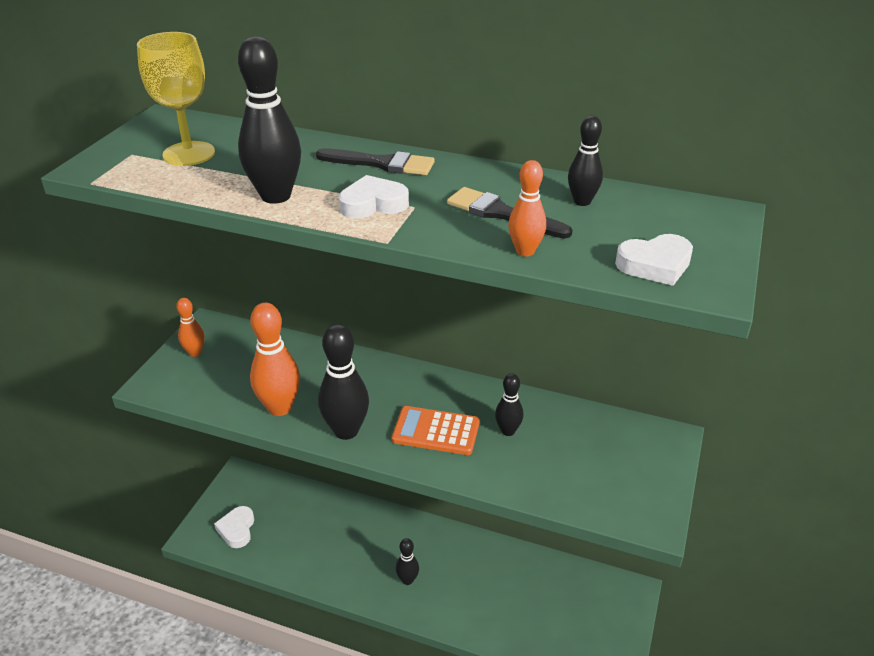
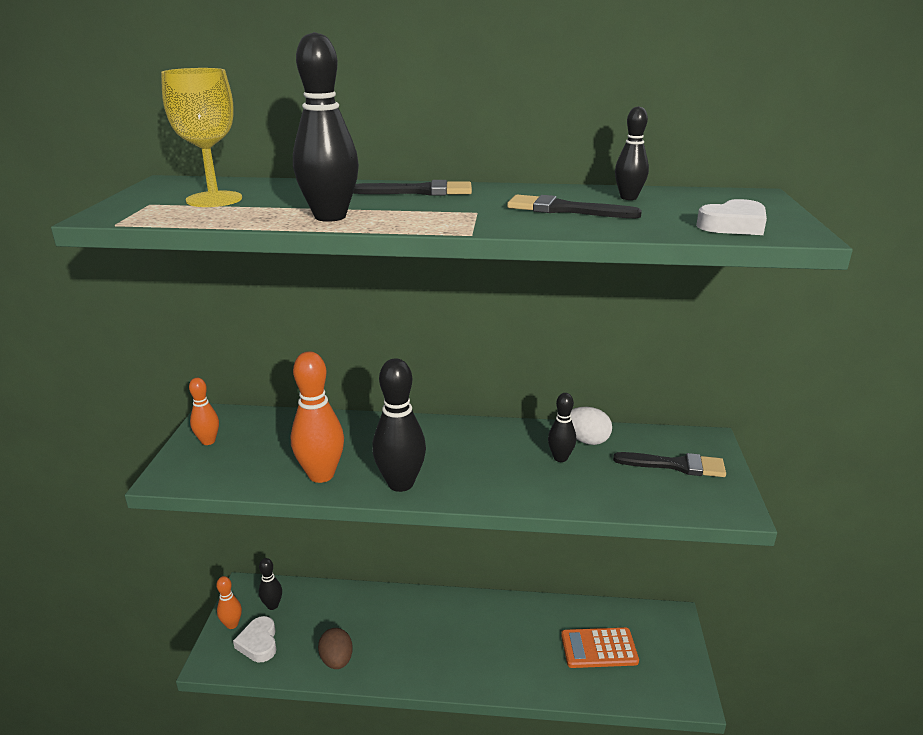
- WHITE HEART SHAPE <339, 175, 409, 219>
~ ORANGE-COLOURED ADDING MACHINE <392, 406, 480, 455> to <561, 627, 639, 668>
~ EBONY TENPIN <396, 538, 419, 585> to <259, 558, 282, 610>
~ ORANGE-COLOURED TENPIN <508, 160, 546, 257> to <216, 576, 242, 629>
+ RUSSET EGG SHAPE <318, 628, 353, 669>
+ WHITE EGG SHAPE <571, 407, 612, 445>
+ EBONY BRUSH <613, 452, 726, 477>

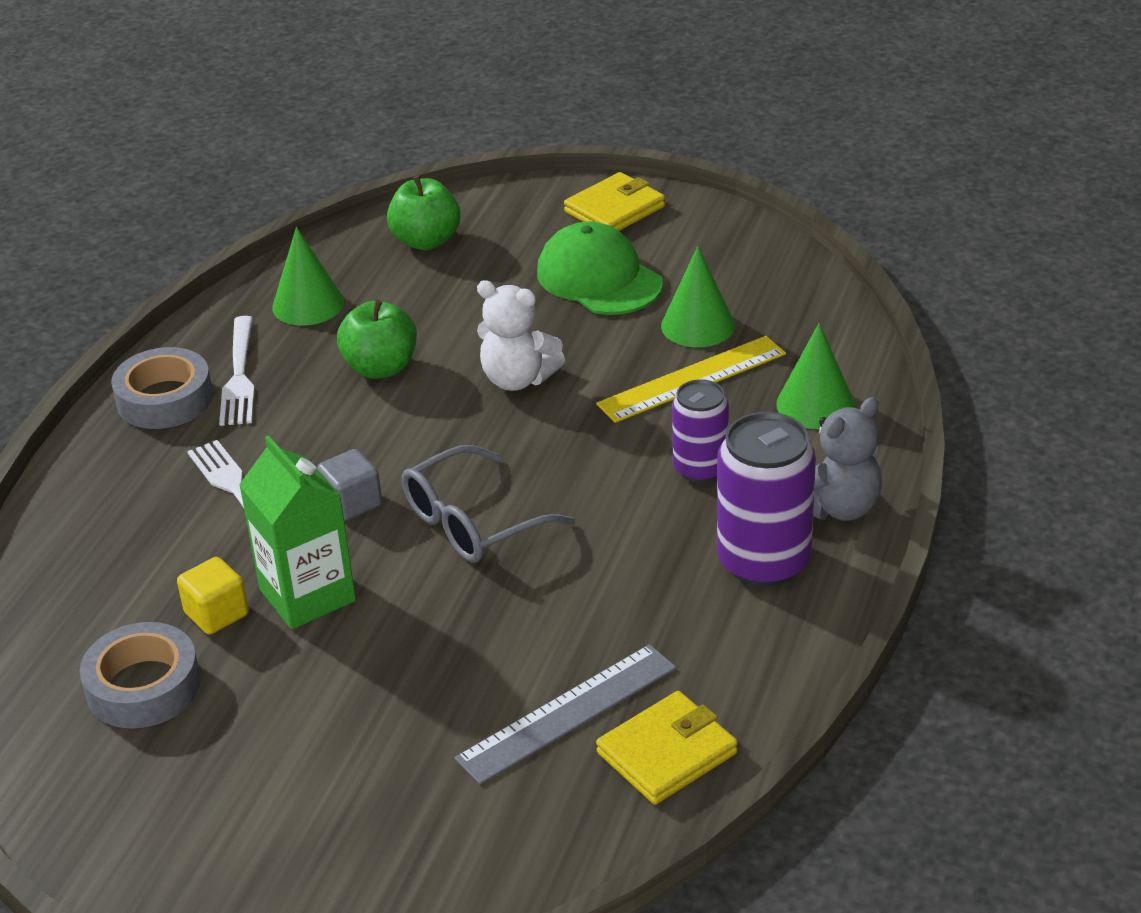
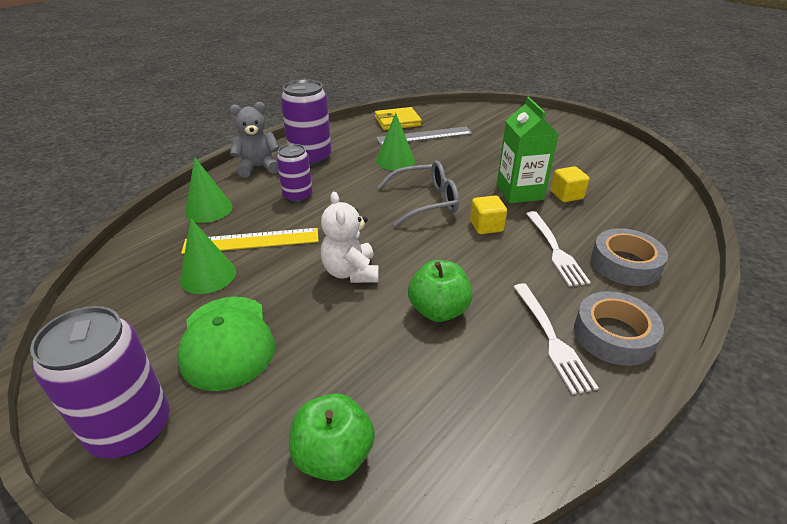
~ GRAY TAPE <80, 622, 201, 729> to <591, 228, 668, 286>
~ WHITE FORK <219, 316, 254, 426> = <513, 283, 598, 395> 150 degrees clockwise
~ EMERALD CONE SHAPE <272, 227, 344, 326> to <376, 113, 415, 171>
~ GRAY BLOCK <317, 449, 382, 521> to YELLOW BLOCK <470, 195, 507, 234>
~ WHITE TEDDY <477, 280, 565, 391> = <321, 192, 379, 283> 150 degrees counterclockwise
~ YELLOW CARD WALLET <564, 172, 665, 231> to ROYAL PURPLE SODA CAN <30, 306, 169, 459>

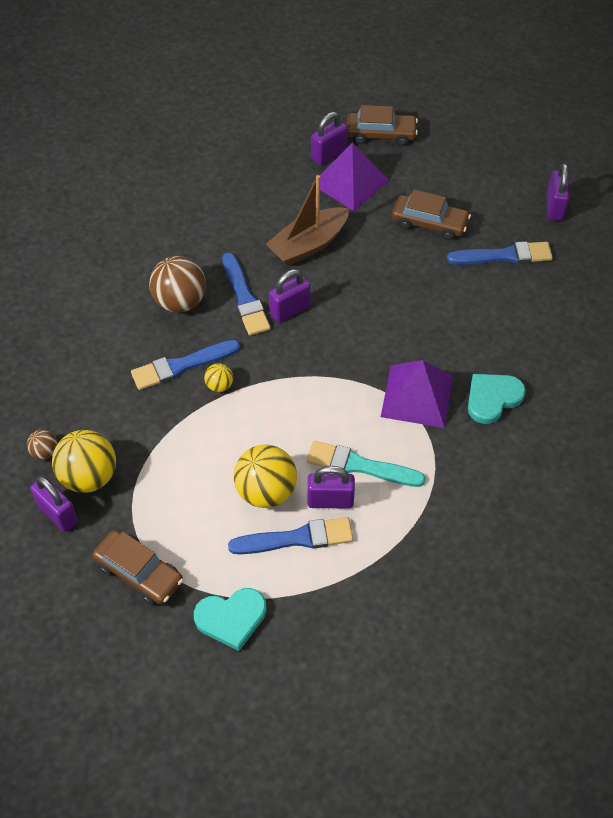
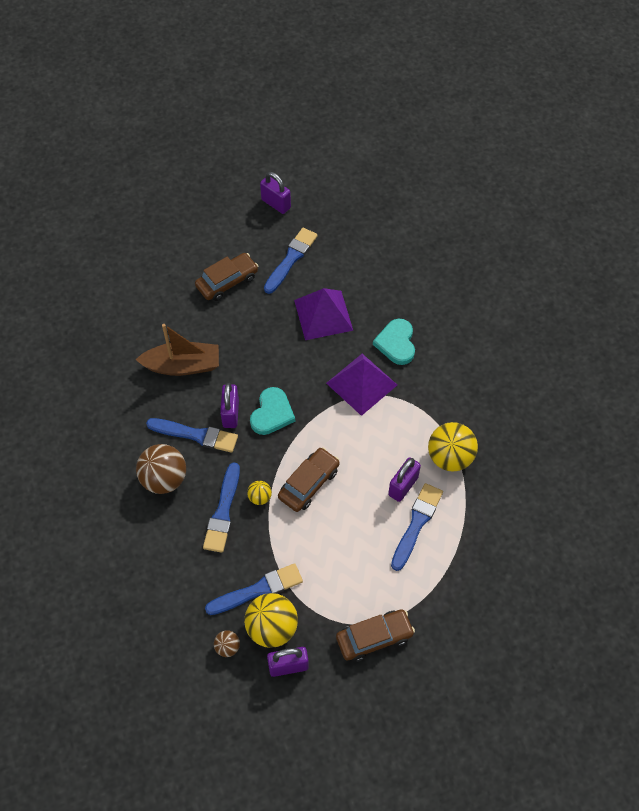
~ TURQUOISE HEART SHAPE <194, 588, 266, 651> to <250, 387, 295, 435>
~ YELLOW PLAY BALL <234, 445, 297, 508> to <428, 422, 478, 471>
~ RUSSET BOAT <266, 175, 349, 266> = <136, 324, 219, 376> 90 degrees counterclockwise
- TURQUOISE BRUSH <307, 441, 426, 487>
- ROYAL PURPLE LOCK <311, 112, 347, 165>
~ ROYAL PURPLE PYRAMID SHAPE <312, 142, 389, 211> to <294, 288, 353, 340>
~ RUSSET AUTOMOBILE <346, 105, 418, 146> to <278, 447, 340, 512>
+ COBALT BRUSH <205, 563, 303, 615>

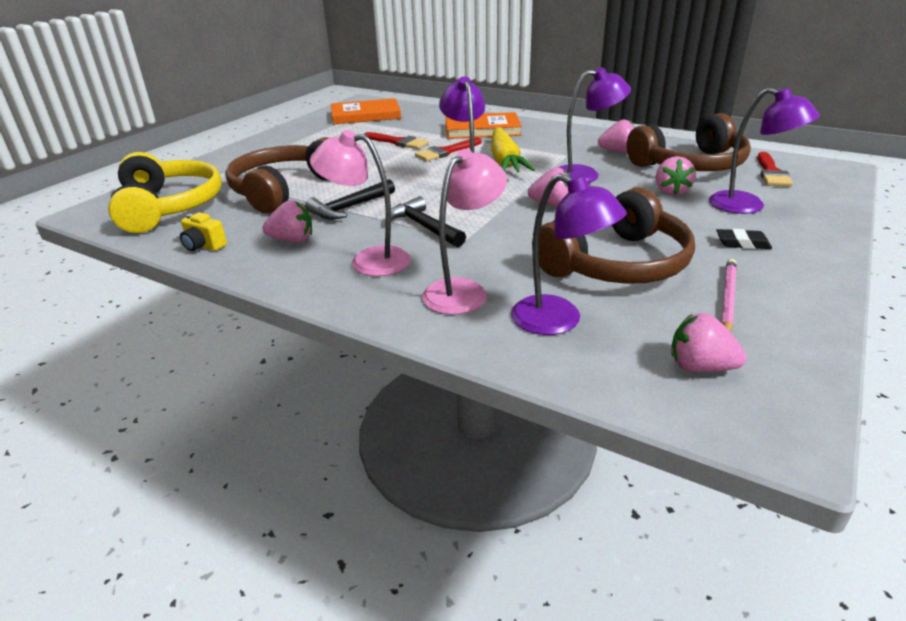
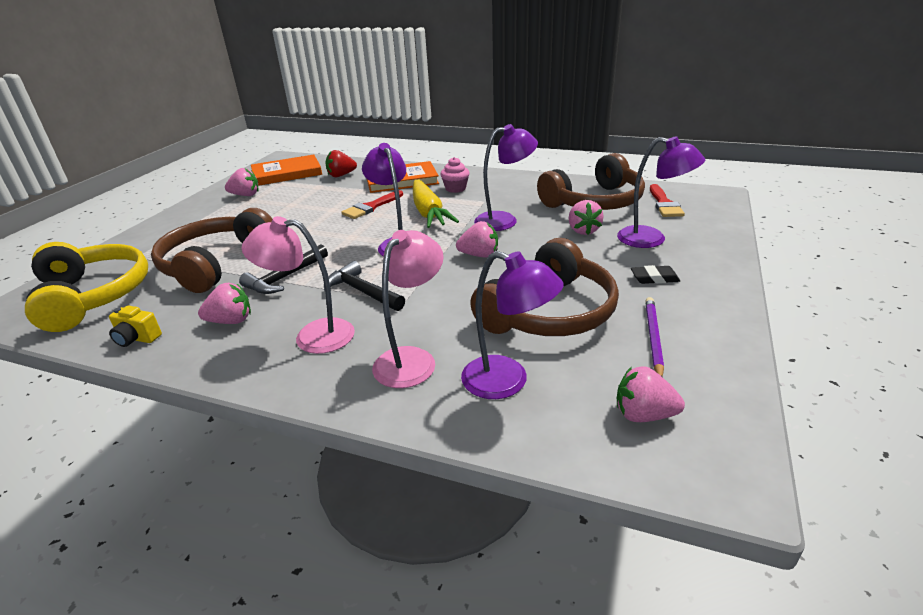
- SCARLET BRUSH <364, 132, 429, 149>
~ PINK BERRY <598, 119, 635, 153> to <225, 168, 258, 196>
~ PINK LEAD PENCIL <722, 259, 737, 331> to ROYAL PURPLE LEAD PENCIL <645, 297, 664, 377>
+ SCARLET BERRY <325, 150, 357, 177>
+ PINK CUPCAKE <440, 157, 470, 193>

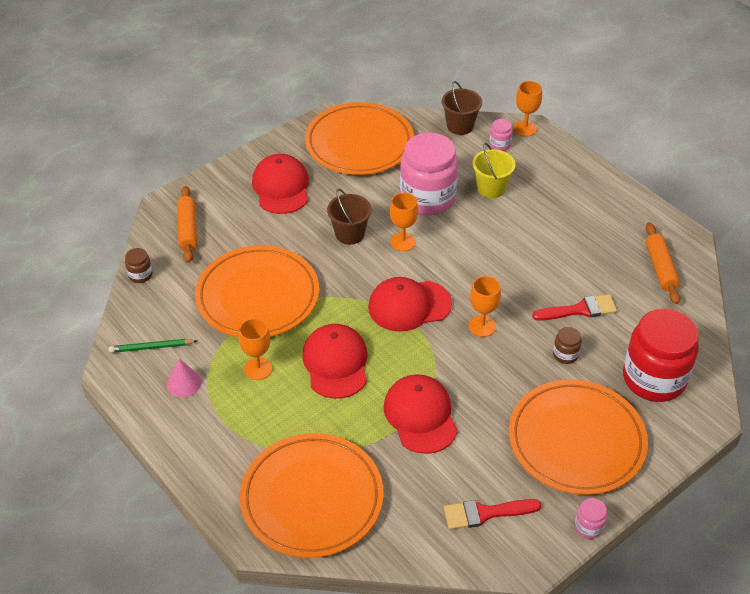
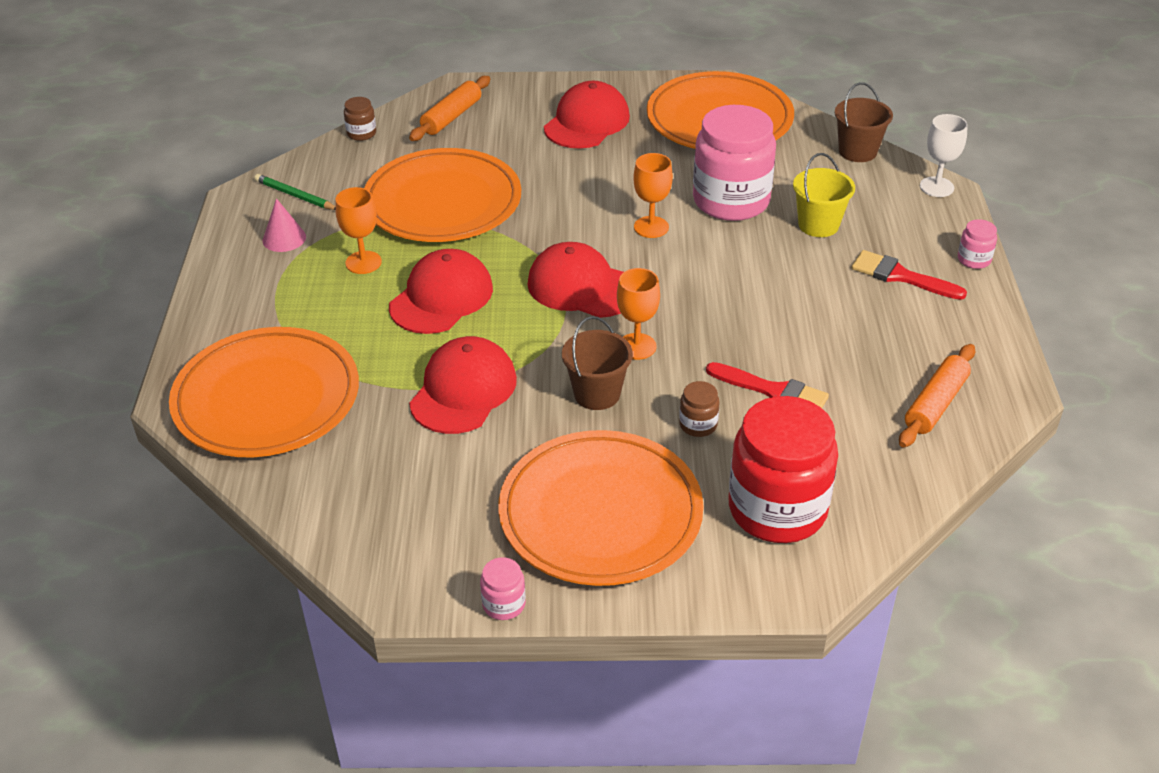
~ RUSSET PAIL <327, 189, 372, 245> to <562, 316, 633, 410>
~ SCARLET BRUSH <444, 499, 541, 530> to <851, 250, 967, 300>
~ PINK JAM JAR <489, 119, 513, 151> to <958, 219, 997, 269>
~ ORANGE-COLOURED CHALICE <514, 81, 542, 136> to WHITE CHALICE <920, 114, 968, 197>

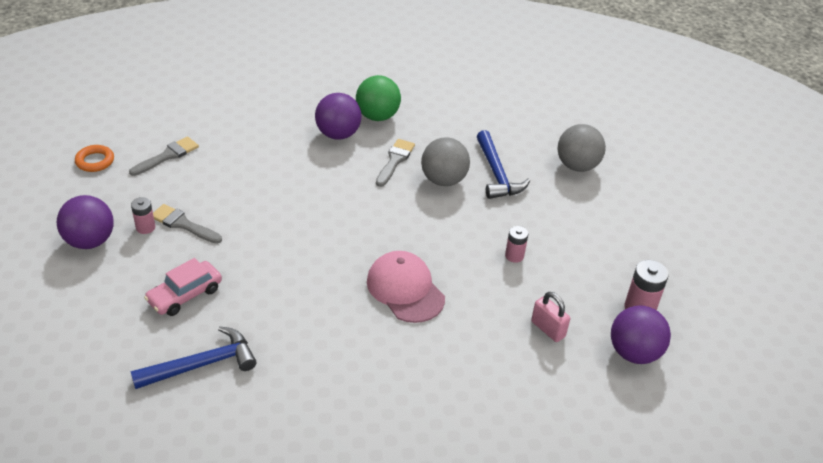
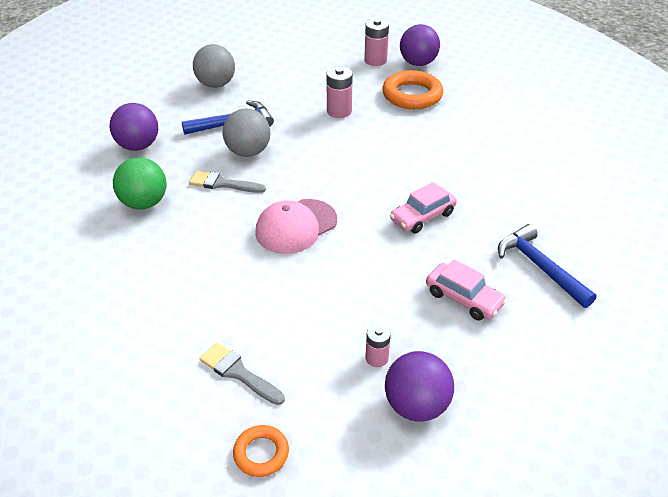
- GRAY BRUSH <153, 204, 222, 244>
~ ROYAL PURPLE PLAY BALL <315, 93, 362, 140> to <110, 103, 158, 151>
~ PINK CAP <367, 251, 445, 323> to <255, 199, 337, 254>
~ PINK AA BATTERY <505, 226, 528, 263> = <326, 67, 353, 118> x1.58
~ PINK LOCK <531, 292, 570, 342> to ORANGE-COLOURED HOOP <382, 70, 443, 109>
+ PINK AUTOMOBILE <390, 182, 457, 234>

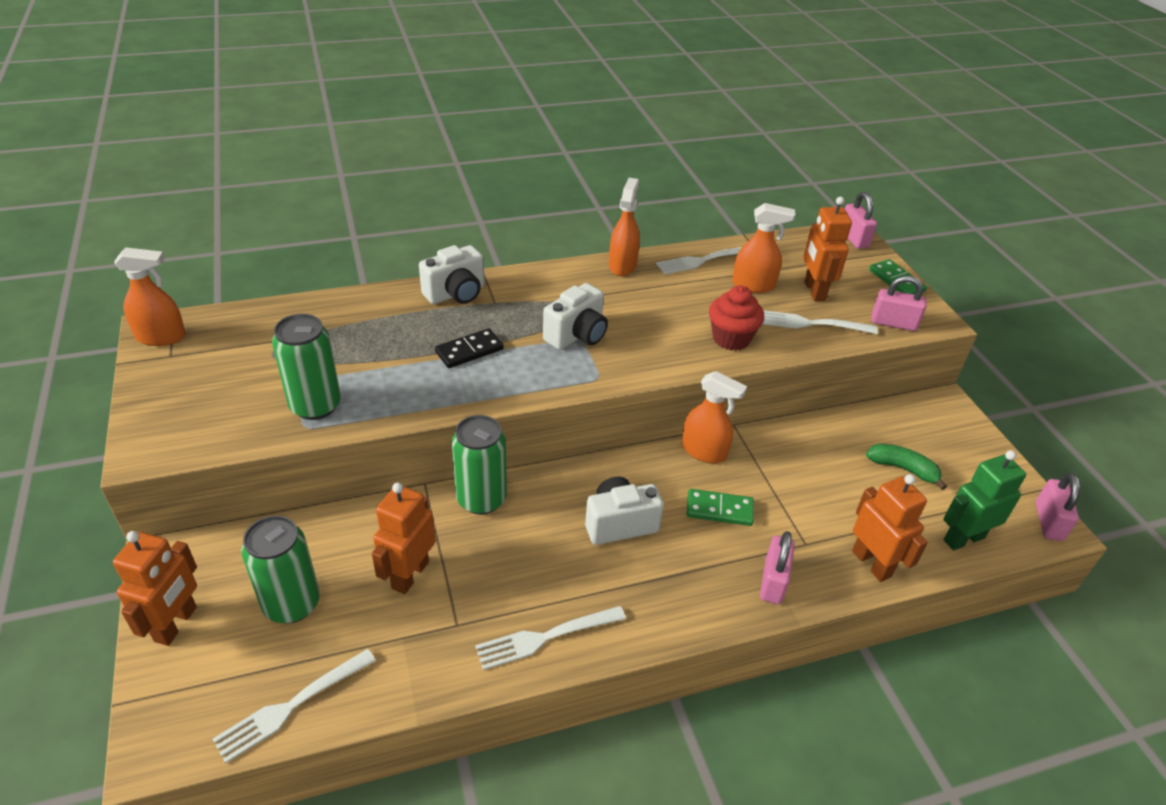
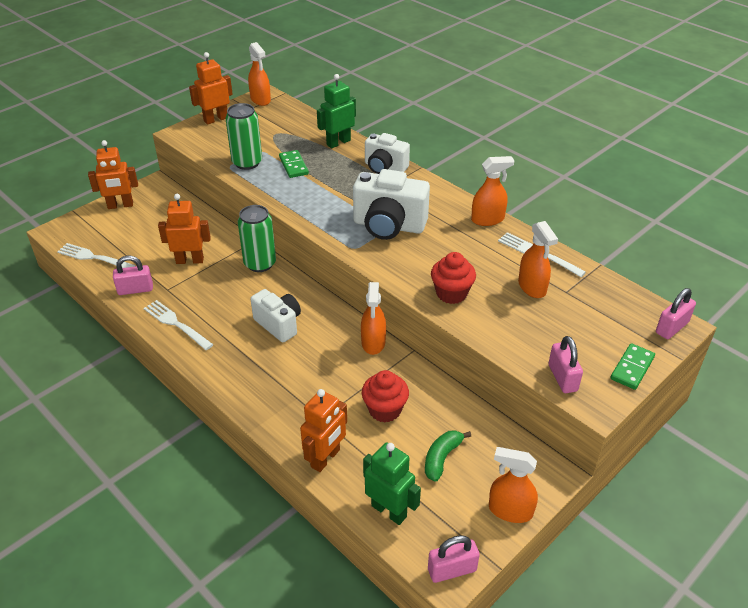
- EMERALD SODA CAN <241, 516, 320, 623>
- EBONY DOMINO TILE <435, 328, 504, 368>
~ WHITE CAMERA <543, 283, 608, 350> = <353, 169, 430, 240> x1.53
~ EMERALD DOMINO TILE <687, 489, 754, 526> to <279, 150, 309, 178>
~ PINK LOCK <760, 531, 795, 604> to <113, 256, 153, 295>
- WHITE FORK <763, 310, 878, 334>
~ ORANGE-COLOURED ROBOT FIGURE <803, 197, 852, 301> to <189, 52, 233, 125>
~ EMERALD TOY BANANA <866, 444, 947, 490> = <425, 430, 471, 482> 150 degrees counterclockwise
+ EMERALD ROBOT FIGURE <317, 74, 356, 148>
+ SCARLET CUPCAKE <362, 370, 409, 422>
+ ORANGE-COLOURED SPRAY BOTTLE <489, 447, 538, 523>

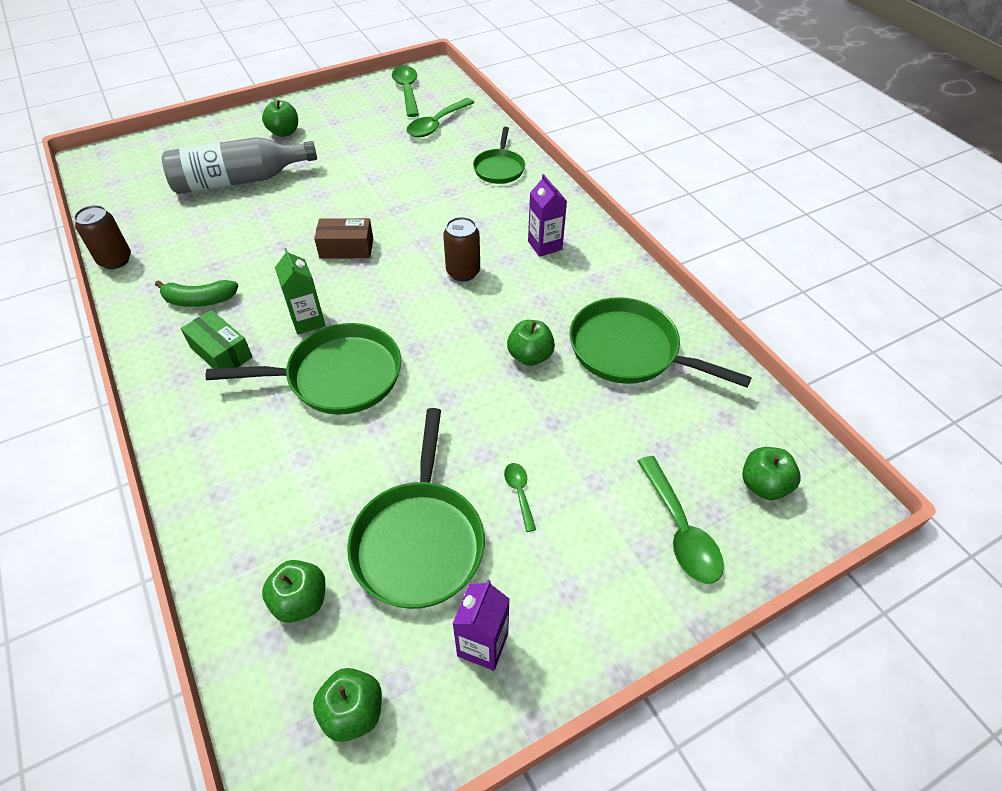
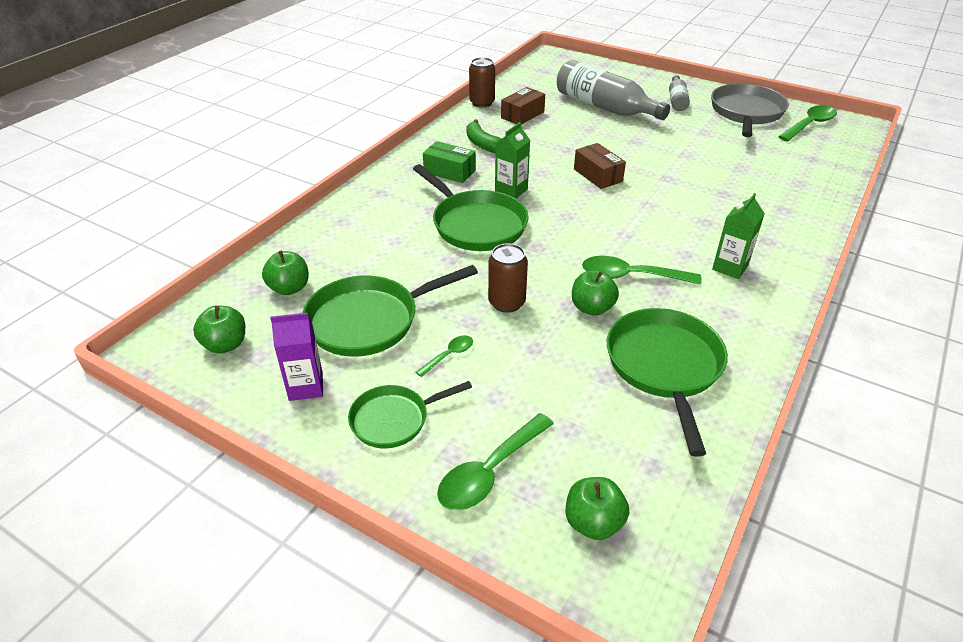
~ EMERALD BOX <181, 310, 253, 369> = <423, 141, 476, 183> 75 degrees counterclockwise
~ EMERALD APPLE FRUIT <262, 100, 298, 137> to GRAY FLASK <669, 75, 690, 111>
~ EMERALD SPOON <406, 98, 475, 137> to <582, 256, 702, 285>
~ RUSSET SODA CAN <443, 217, 480, 281> to <488, 243, 528, 313>
~ EMERALD SKILLET <473, 127, 525, 184> to <348, 381, 472, 448>
~ ROYAL PURPLE CARTON <528, 174, 567, 257> to EMERALD CARTON <712, 193, 765, 279>
+ RUSSET BOX <501, 87, 545, 125>
+ GRAY SKILLET <711, 83, 789, 137>

